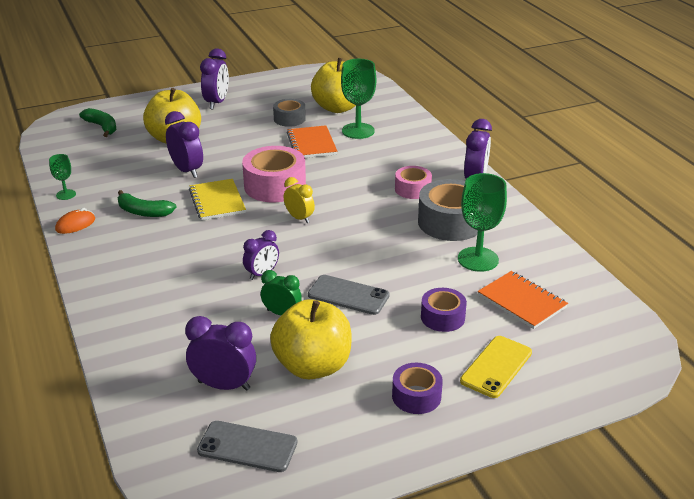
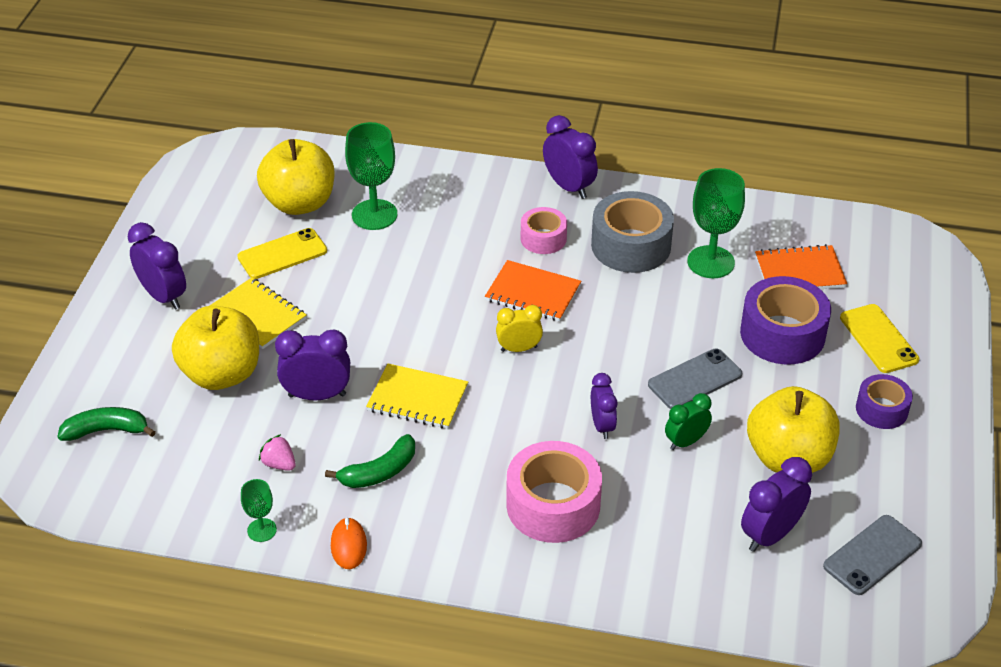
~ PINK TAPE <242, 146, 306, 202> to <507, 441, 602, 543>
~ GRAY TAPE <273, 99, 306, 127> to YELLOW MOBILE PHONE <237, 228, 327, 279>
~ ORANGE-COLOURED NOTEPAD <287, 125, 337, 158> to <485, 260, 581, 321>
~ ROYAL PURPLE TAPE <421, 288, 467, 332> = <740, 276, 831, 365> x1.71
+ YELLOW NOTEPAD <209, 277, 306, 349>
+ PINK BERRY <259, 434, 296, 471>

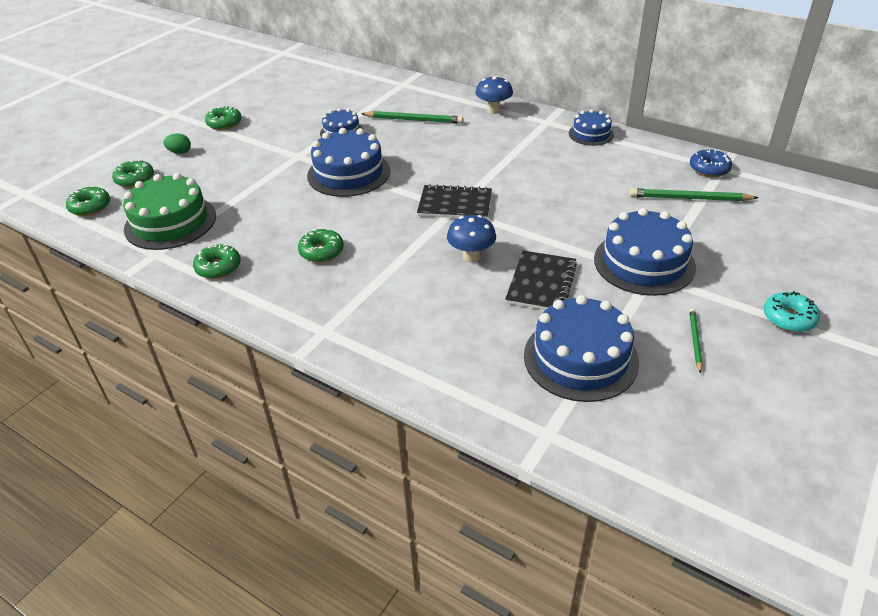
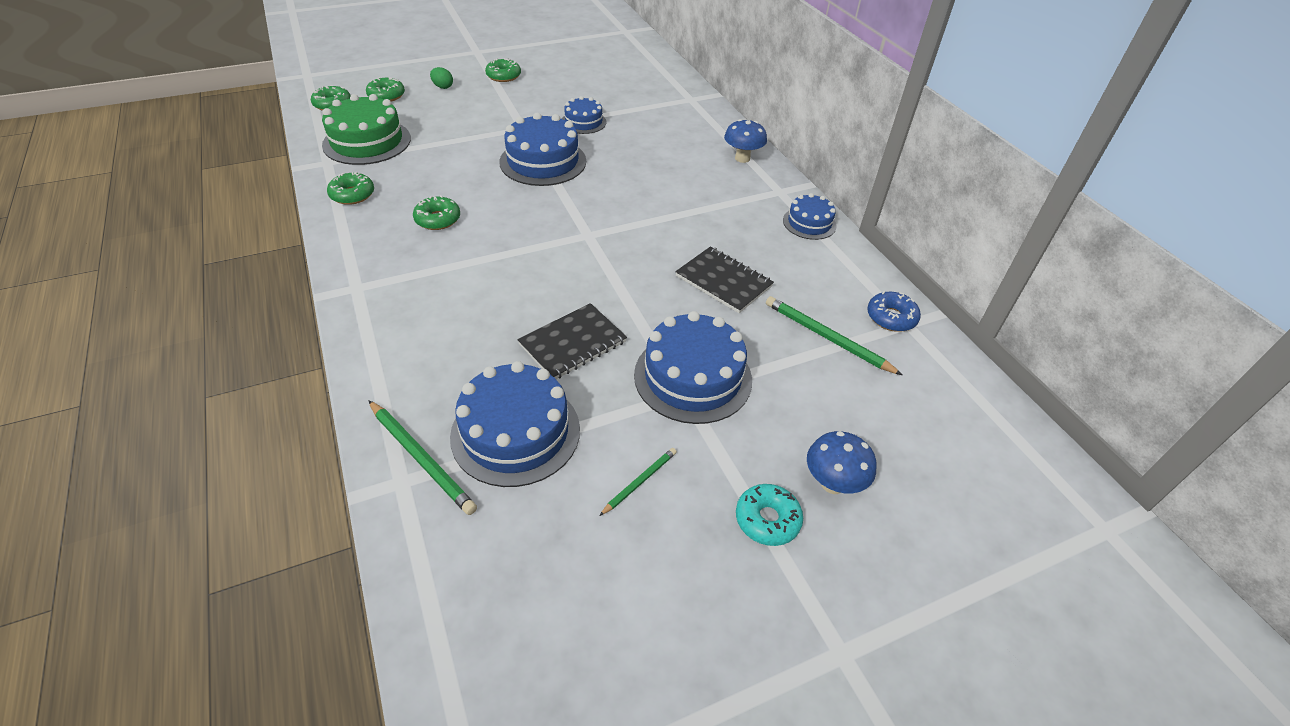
~ EMERALD LEAD PENCIL <361, 111, 463, 124> to <368, 400, 477, 515>
~ EBONY NOTEPAD <417, 184, 492, 219> to <675, 246, 774, 313>
~ COBALT MUSHROOM <447, 215, 496, 262> to <807, 431, 876, 494>

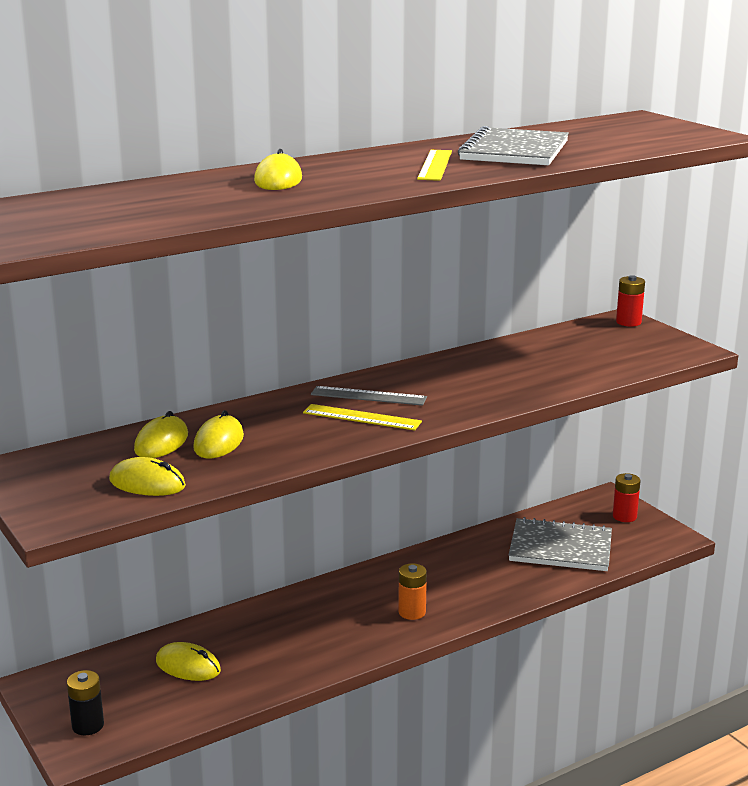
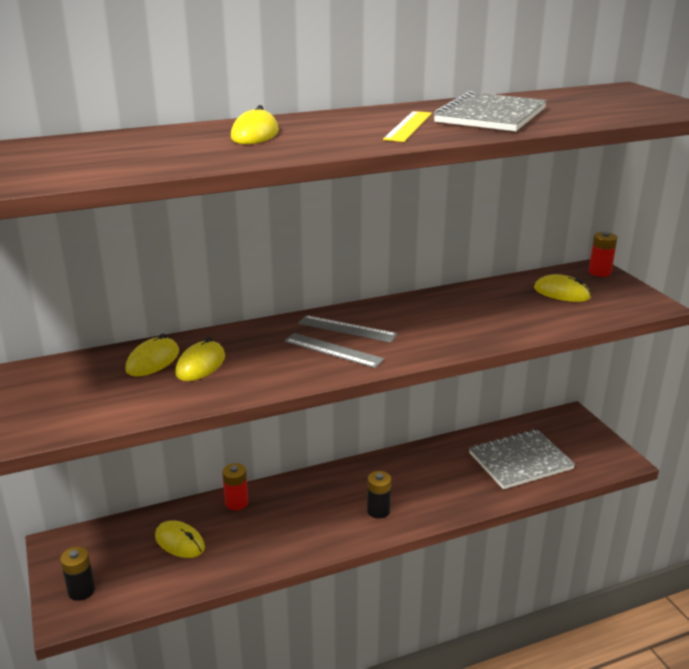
~ YELLOW COMPUTER MOUSE <109, 457, 186, 496> to <534, 274, 591, 302>
~ YELLOW RULER <303, 404, 422, 430> to GRAY RULER <284, 333, 384, 368>
~ ORANGE-COLOURED AA BATTERY <398, 563, 427, 620> to EBONY AA BATTERY <367, 471, 391, 519>
~ GRAY NOTEPAD <508, 517, 612, 571> = <469, 429, 575, 489> 45 degrees counterclockwise
~ SCARLET AA BATTERY <613, 473, 640, 522> to <222, 463, 248, 510>

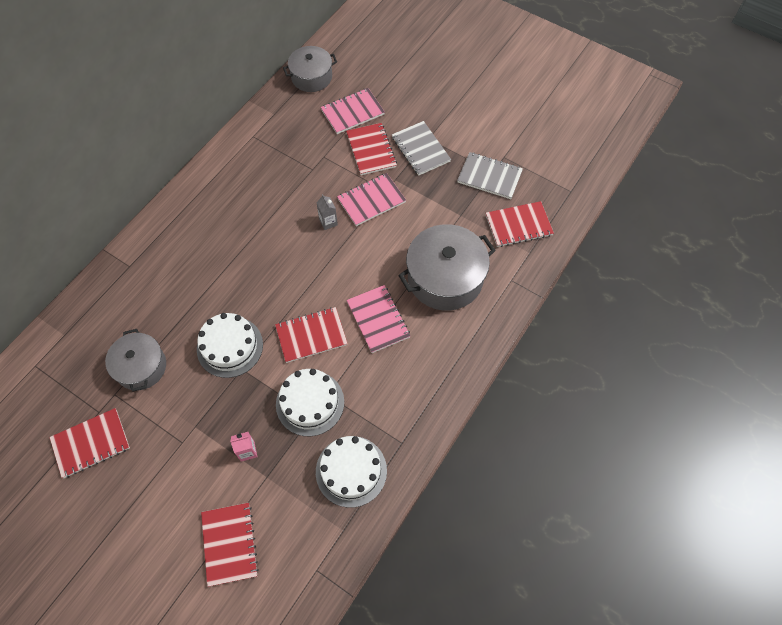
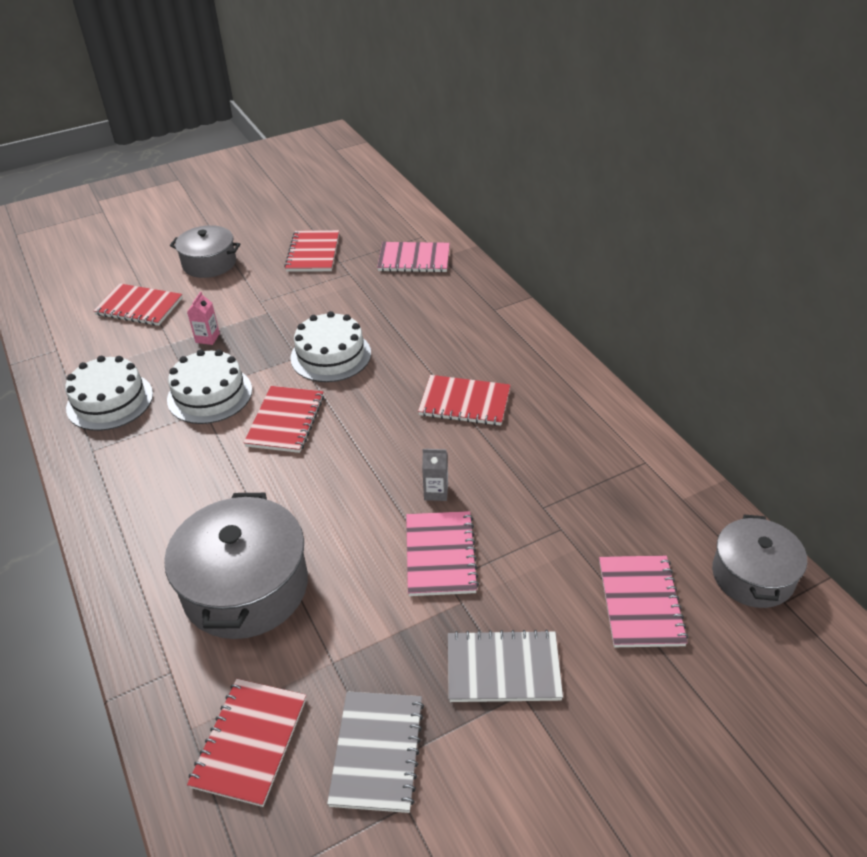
~ GRAY STOCKPOT <105, 329, 166, 392> to <170, 225, 241, 278>
~ SCARLET NOTEPAD <346, 123, 397, 175> to <418, 375, 511, 426>
~ PINK NOTEPAD <347, 285, 410, 353> to <377, 242, 450, 273>
~ GRAY NOTEPAD <457, 152, 523, 199> = <327, 691, 424, 813> 45 degrees counterclockwise

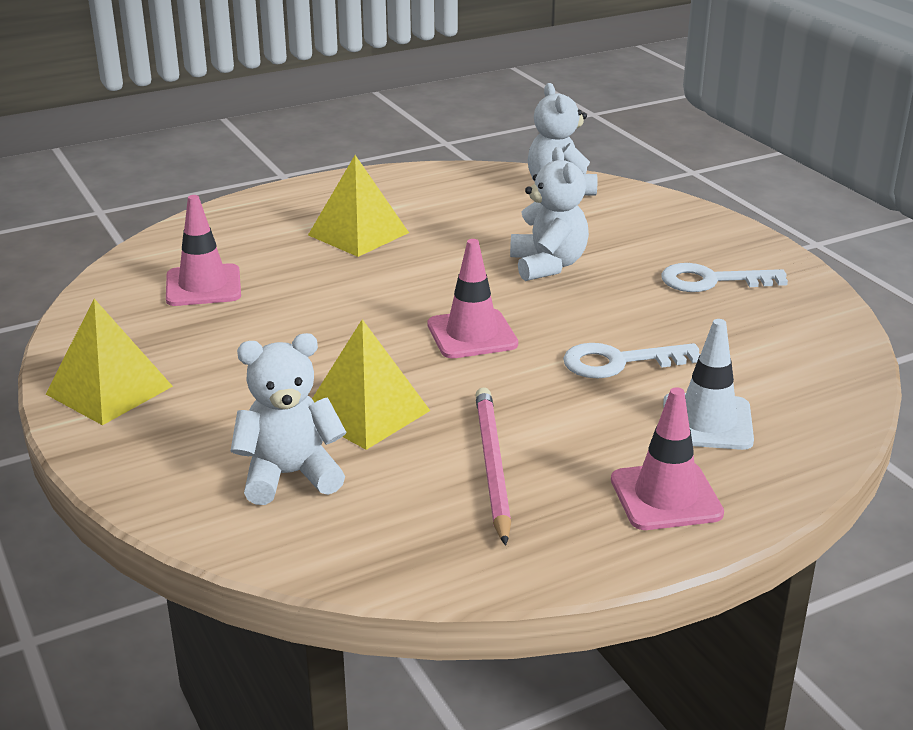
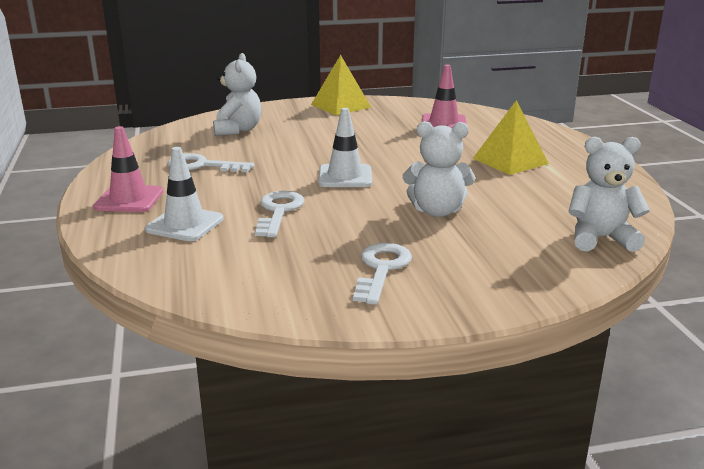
- YELLOW PYRAMID SHAPE <312, 319, 430, 450>
~ PINK SAFETY CONE <427, 239, 518, 358> to WHITE SAFETY CONE <318, 108, 372, 187>
~ PINK LEAD PENCIL <475, 387, 511, 546> to WHITE DOOR KEY <167, 153, 254, 172>

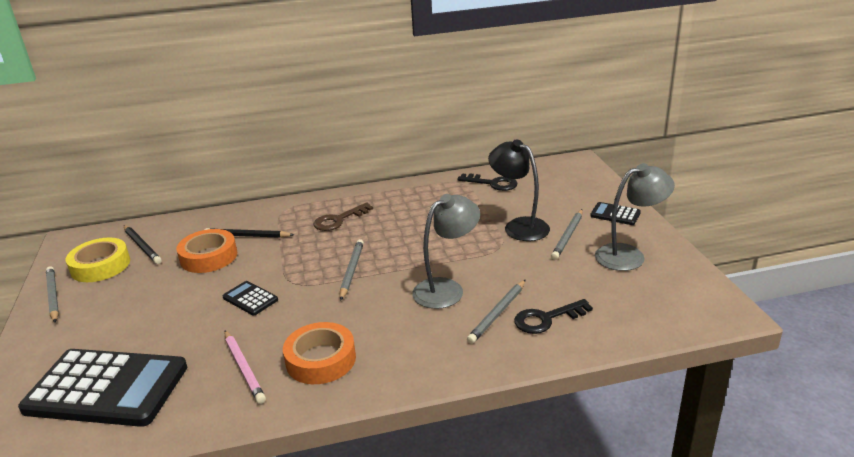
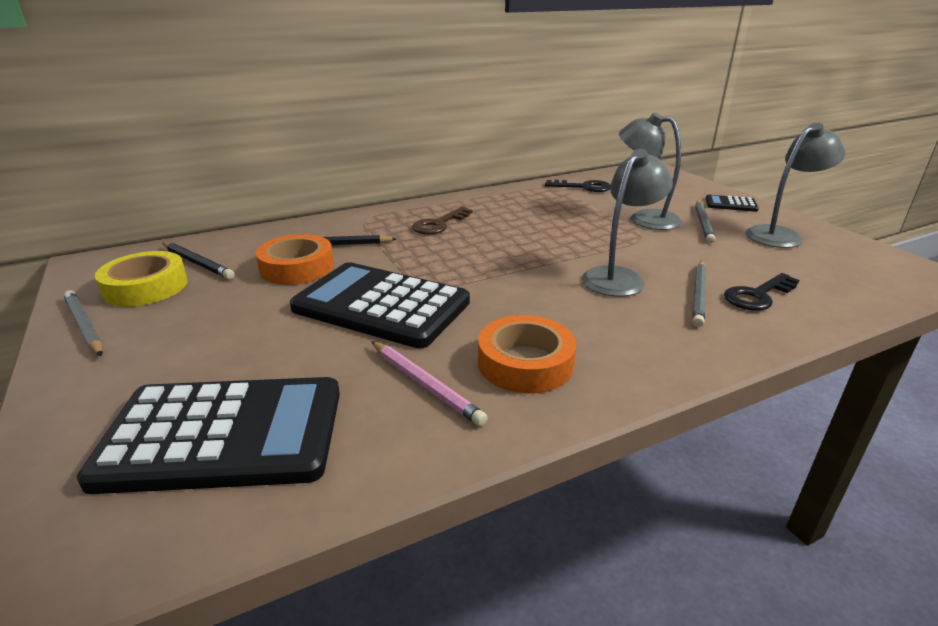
~ EBONY ADDING MACHINE <223, 281, 278, 316> = <290, 262, 470, 348> x2.33
- GRAY LEAD PENCIL <340, 239, 364, 301>
~ EBONY READING LAMP <488, 139, 550, 241> to GRAY READING LAMP <619, 113, 682, 230>

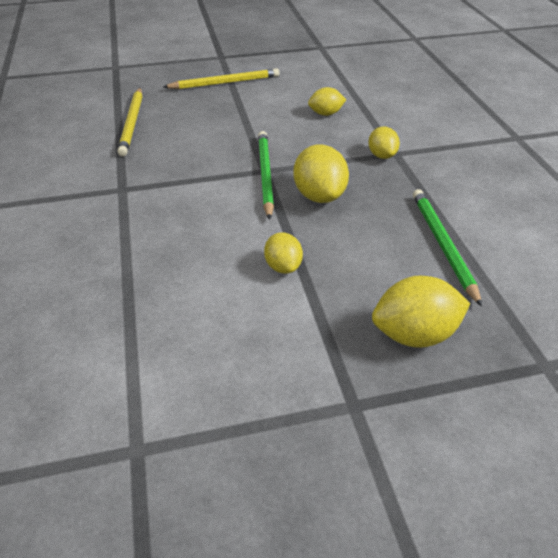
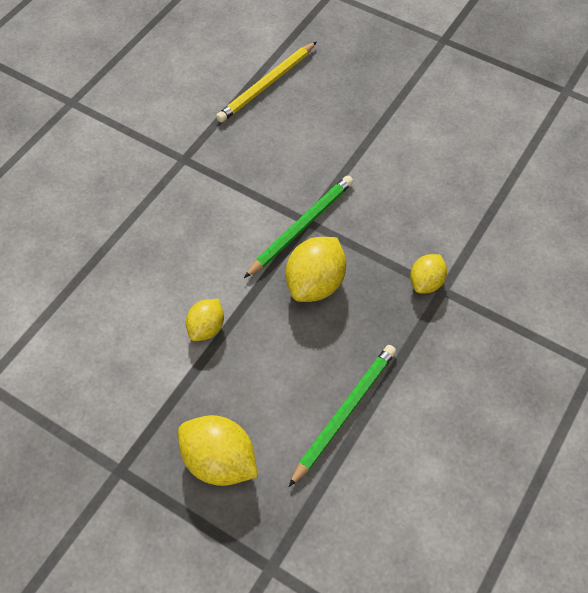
- YELLOW LEAD PENCIL <163, 68, 280, 89>
- YELLOW CITRUS FRUIT <308, 87, 346, 116>

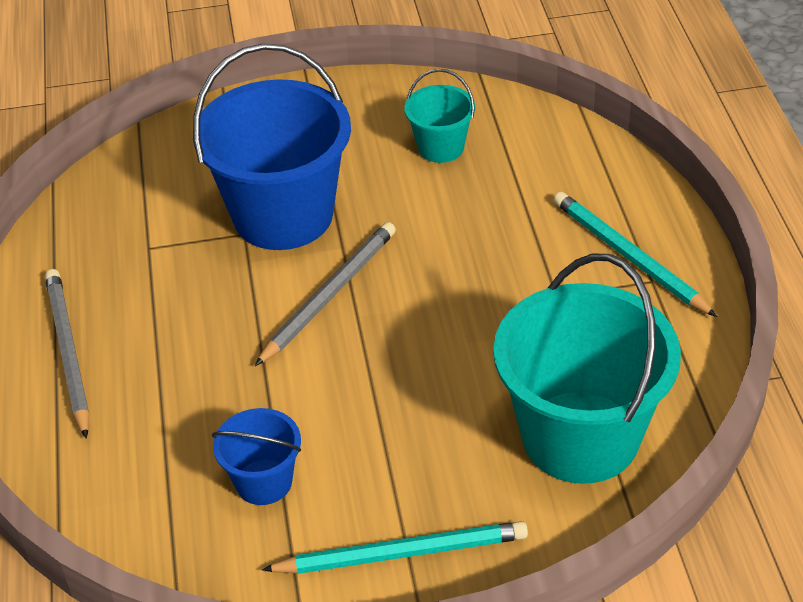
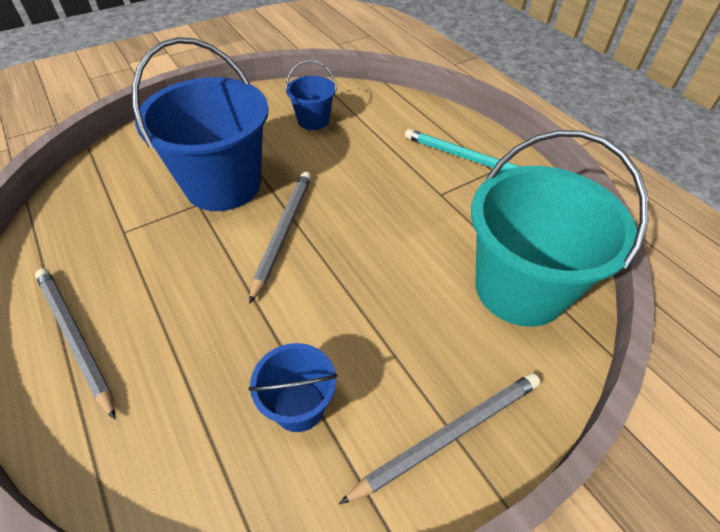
~ TURQUOISE LEAD PENCIL <262, 521, 528, 574> to GRAY LEAD PENCIL <339, 373, 540, 504>
~ TURQUOISE PAIL <404, 69, 475, 163> to COBALT PAIL <286, 60, 337, 130>

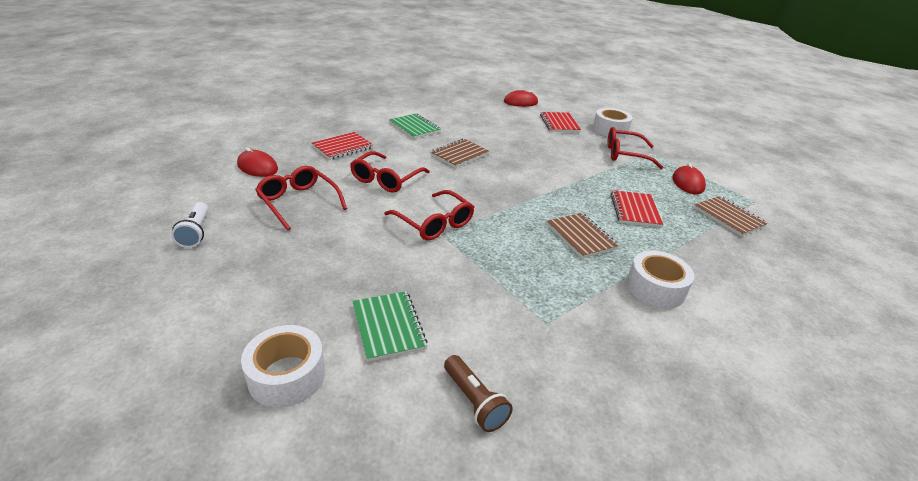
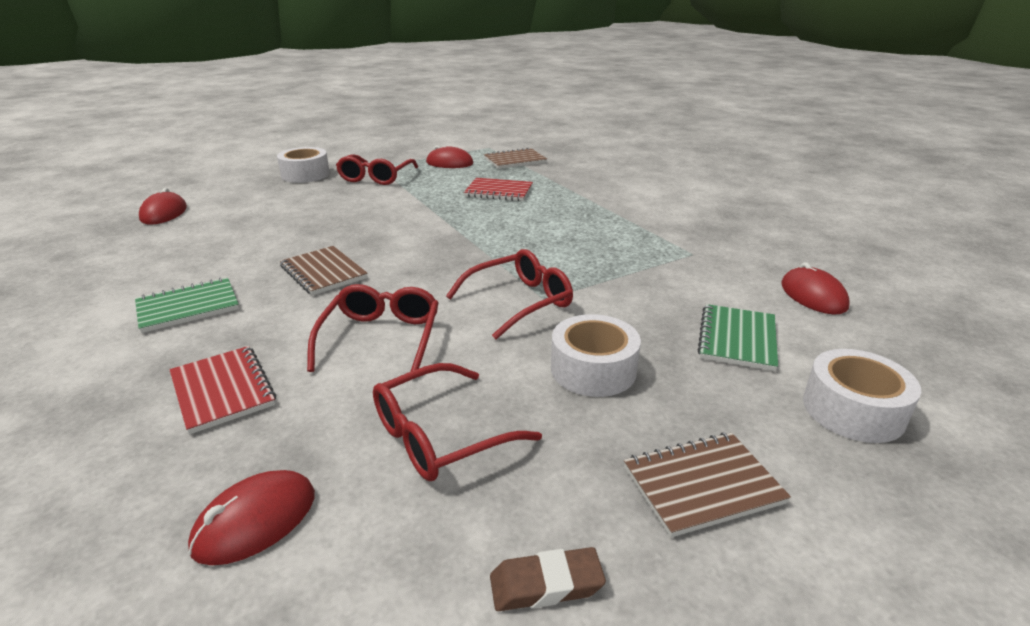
~ WHITE FLASHLIGHT <171, 202, 208, 248> to RUSSET PENCIL ERASER <490, 547, 606, 611>
~ SCARLET EYEGLASSES <350, 151, 430, 193> = <307, 284, 439, 372> 120 degrees counterclockwise
~ EMERALD NOTEPAD <352, 291, 428, 362> = <697, 304, 778, 371> 60 degrees counterclockwise
~ RUSSET FLASHLIGHT <444, 355, 513, 432> to SCARLET COMPUTER MOUSE <781, 262, 850, 315>
- SCARLET NOTEPAD <540, 112, 581, 132>
~ RUSSET NOTEPAD <547, 213, 619, 258> to <624, 433, 791, 537>
~ WHITE TAPE <626, 250, 694, 309> to <551, 314, 641, 397>

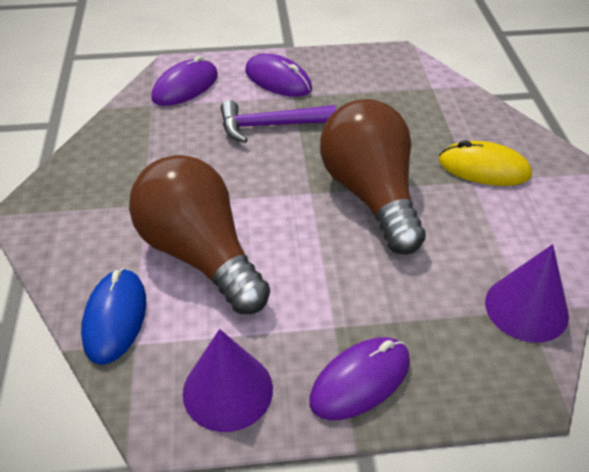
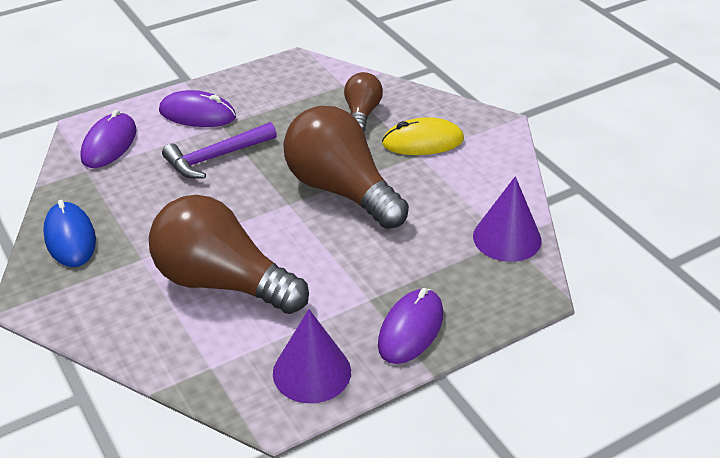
~ COBALT COMPUTER MOUSE <81, 268, 146, 365> to <43, 200, 96, 267>
+ RUSSET LIGHTBULB <344, 72, 383, 131>

